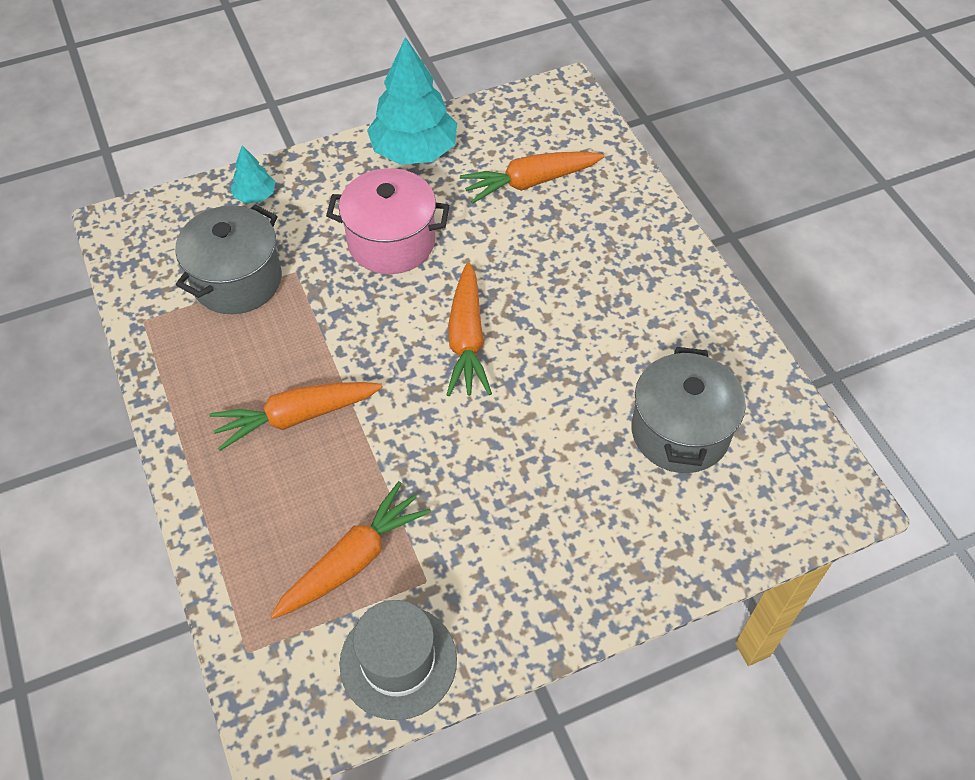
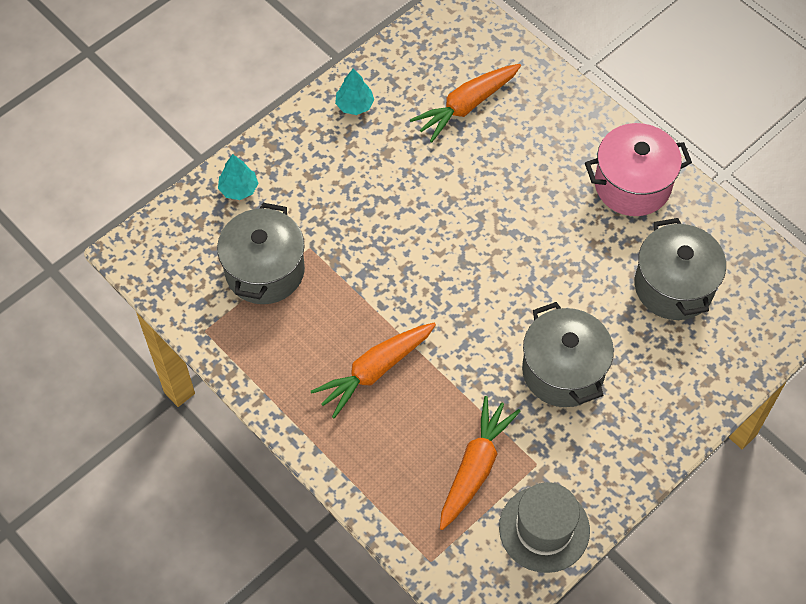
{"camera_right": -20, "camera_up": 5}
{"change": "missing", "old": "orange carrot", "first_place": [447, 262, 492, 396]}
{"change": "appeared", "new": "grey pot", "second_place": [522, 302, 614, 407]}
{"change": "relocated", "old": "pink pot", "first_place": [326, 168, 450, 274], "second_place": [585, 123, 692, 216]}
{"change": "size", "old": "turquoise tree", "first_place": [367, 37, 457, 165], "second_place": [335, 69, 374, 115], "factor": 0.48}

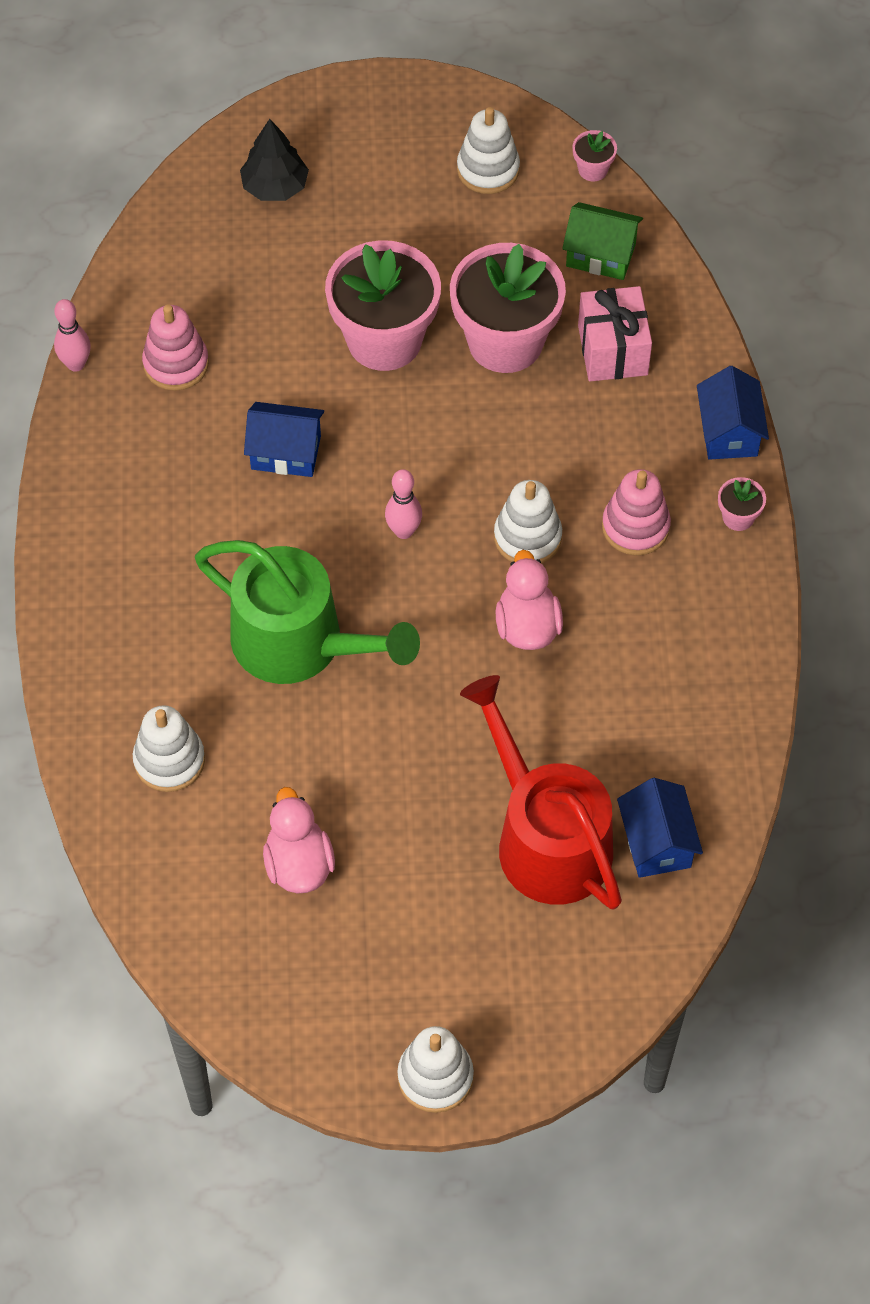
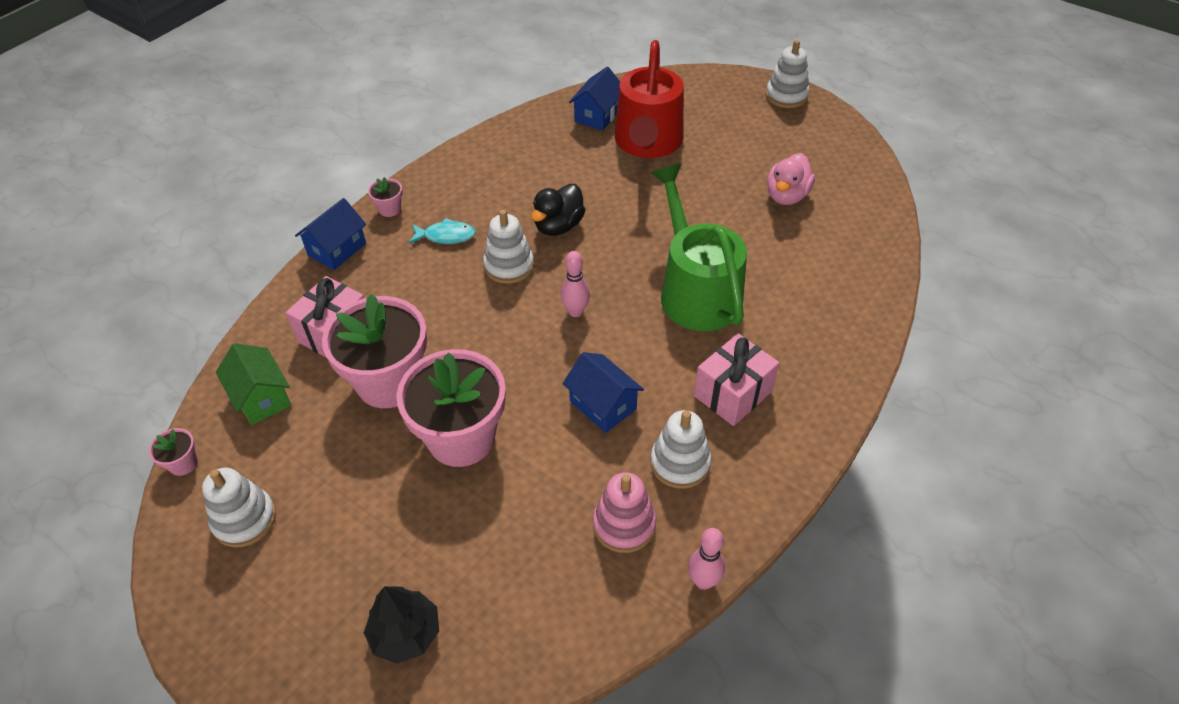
{"camera_right": -140, "camera_up": -10}
{"change": "appeared", "new": "pink gift", "second_place": [694, 333, 779, 426]}
{"change": "relocated", "old": "white stacking toy", "first_place": [133, 705, 205, 792], "second_place": [650, 410, 711, 489]}
{"change": "exchanged", "old": "pink stacking toy", "new": "turquoise fish", "first_place": [602, 469, 671, 555], "second_place": [409, 218, 476, 244]}
{"change": "colour", "old": "pink duck", "new": "black duck", "first_place": [496, 550, 563, 650], "second_place": [531, 184, 585, 236]}

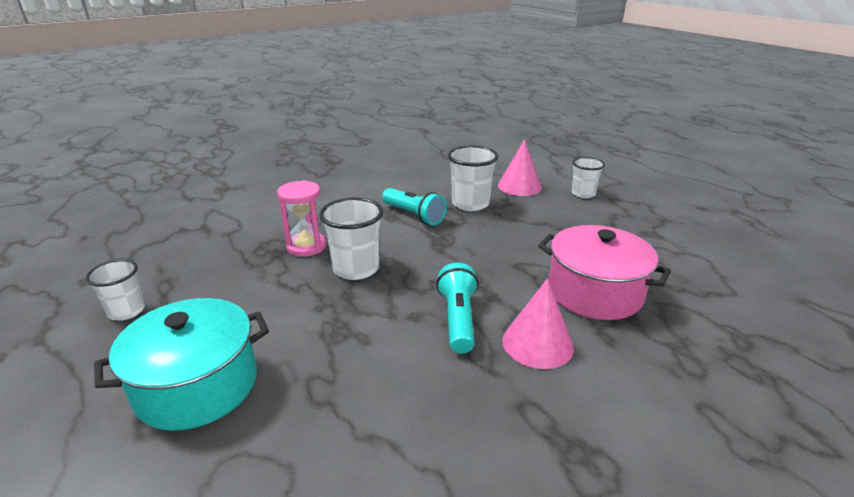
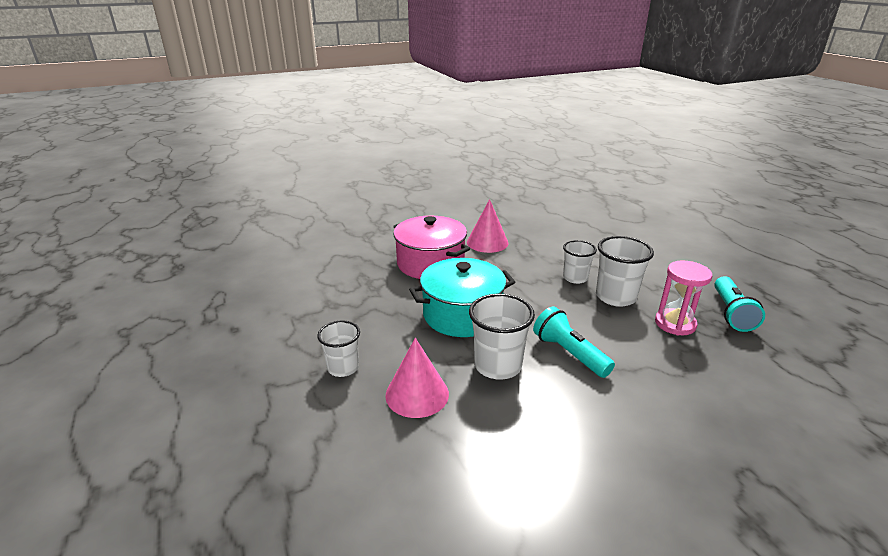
{"camera_right": -170, "camera_up": 0}
{"change": "relocated", "old": "white cup", "first_place": [86, 259, 145, 320], "second_place": [563, 240, 597, 284]}
{"change": "relocated", "old": "turquoise pot", "first_place": [94, 298, 269, 431], "second_place": [409, 258, 515, 337]}
{"change": "relocated", "old": "turquoise flashlight", "first_place": [436, 263, 479, 354], "second_place": [714, 276, 765, 332]}

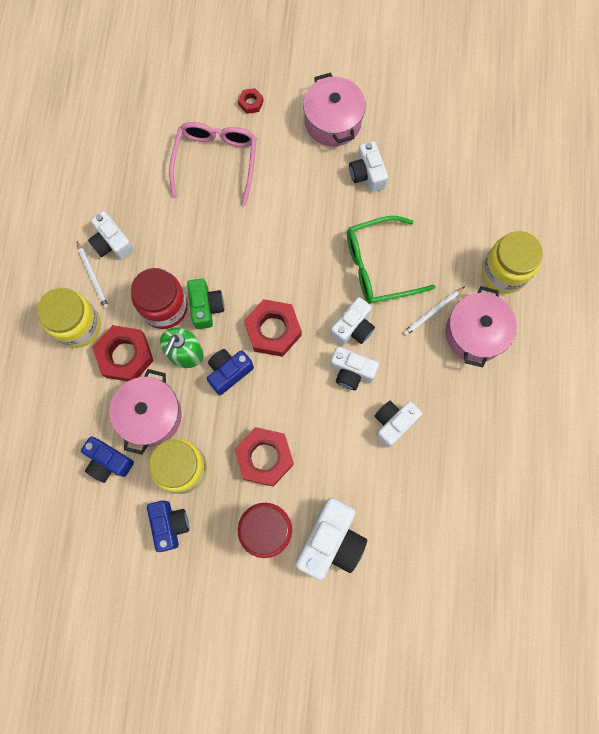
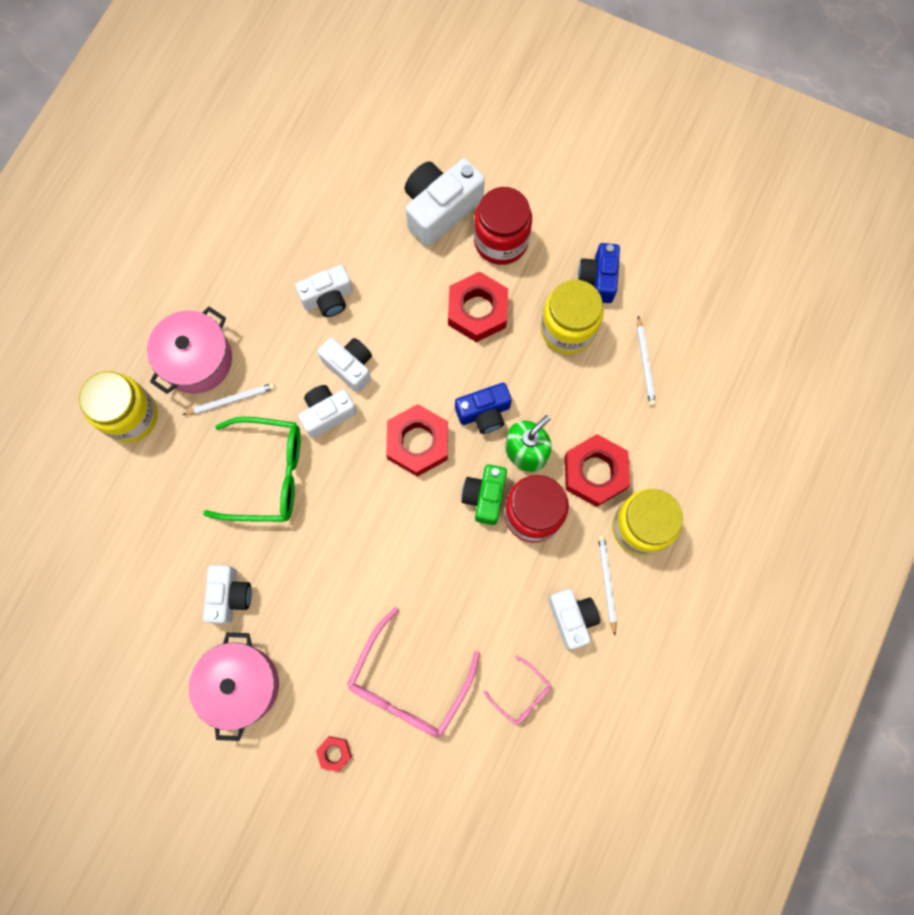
{"camera_right": -160, "camera_up": 0}
{"change": "missing", "old": "pink pot", "first_place": [110, 369, 182, 455]}
{"change": "appeared", "new": "pink glasses", "second_place": [484, 655, 551, 725]}
{"change": "exchanged", "old": "blue camera", "new": "white pencil", "first_place": [81, 436, 134, 483], "second_place": [637, 316, 656, 406]}

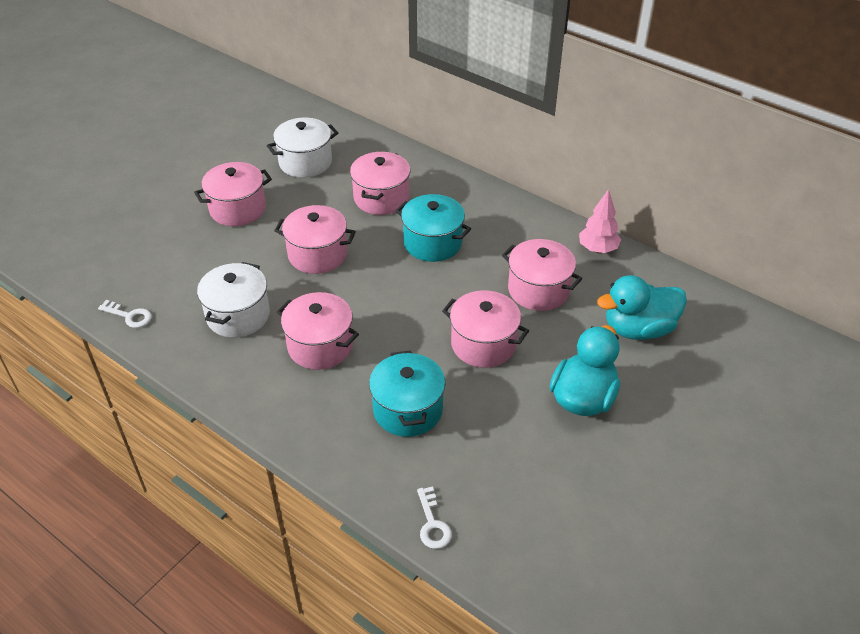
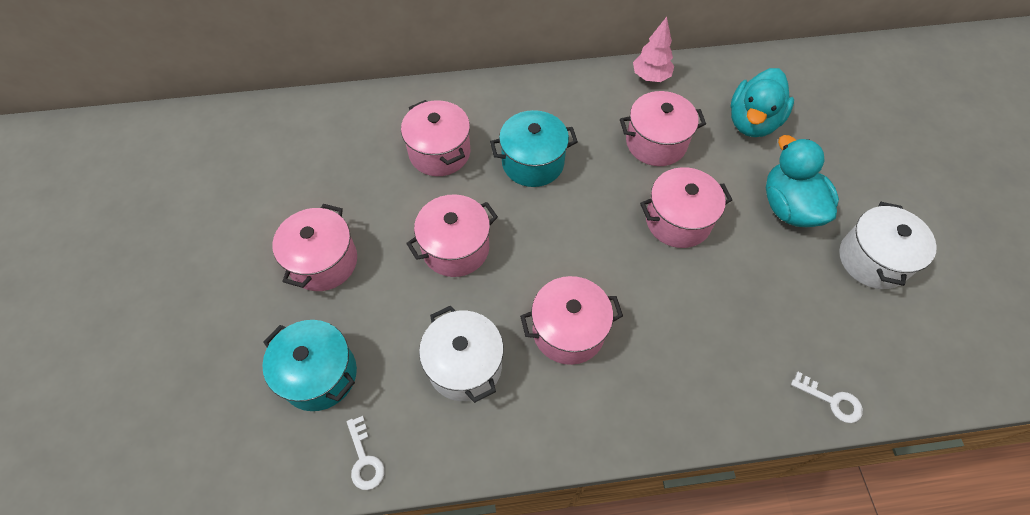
{"camera_right": -45, "camera_up": 15}
{"change": "relocated", "old": "white pot", "first_place": [267, 118, 338, 178], "second_place": [839, 202, 937, 289]}
{"change": "relocated", "old": "turquoise pot", "first_place": [369, 350, 445, 437], "second_place": [262, 320, 357, 411]}
{"change": "spun", "old": "white key", "first_place": [98, 300, 152, 328], "second_place": [347, 416, 384, 490], "degrees": 90}

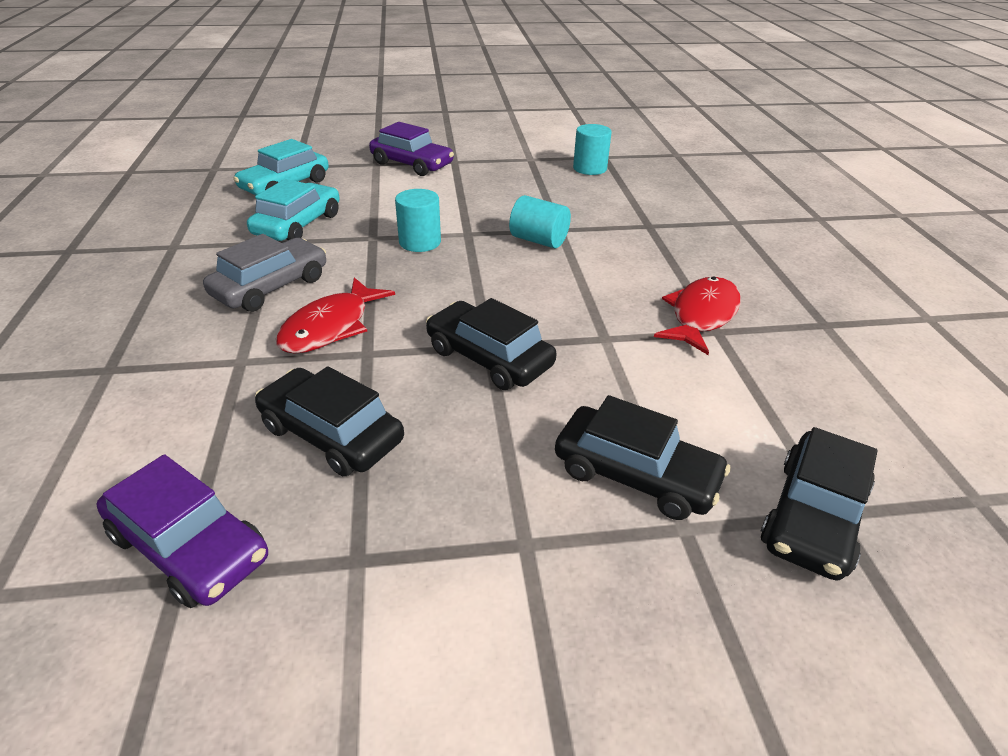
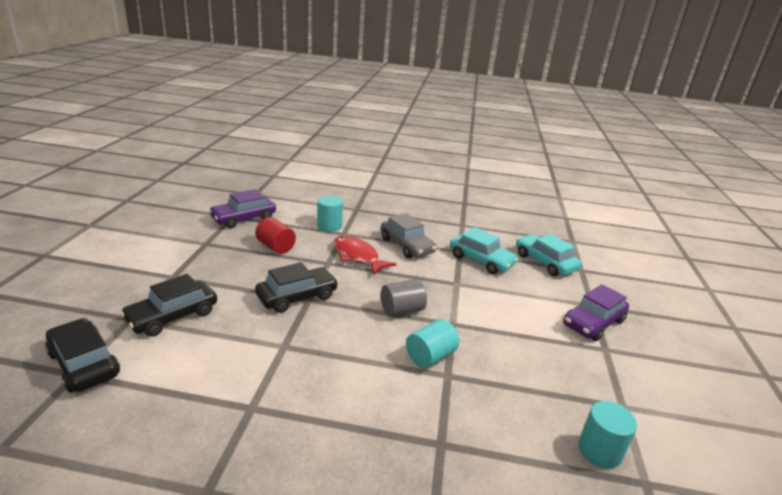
{"camera_right": 105, "camera_up": -10}
{"change": "missing", "old": "red fish", "first_place": [654, 277, 741, 355]}
{"change": "appeared", "new": "grey cylinder", "second_place": [381, 279, 427, 317]}
{"change": "relocated", "old": "turquoise cylinder", "first_place": [395, 189, 441, 252], "second_place": [317, 195, 343, 232]}
{"change": "exchanged", "old": "black car", "new": "red cylinder", "first_place": [255, 366, 404, 476], "second_place": [255, 217, 296, 254]}

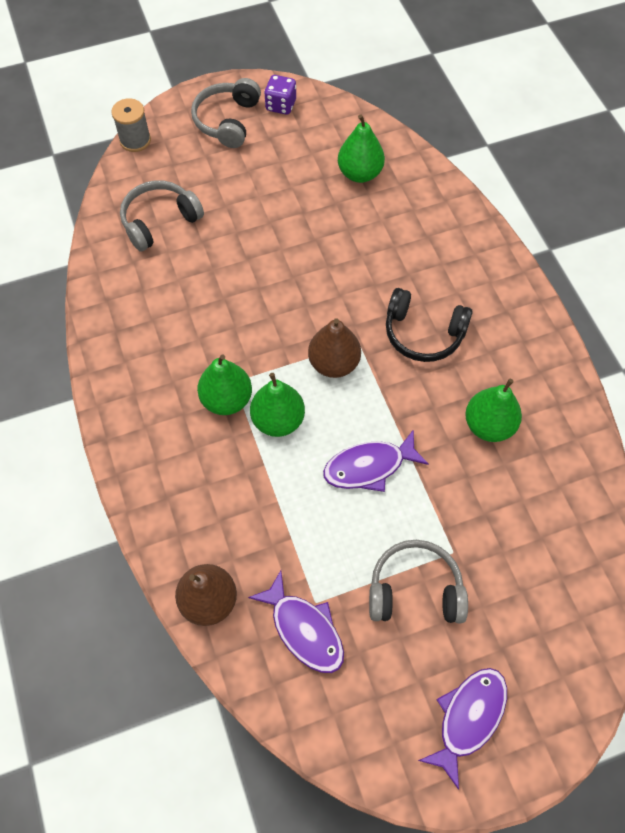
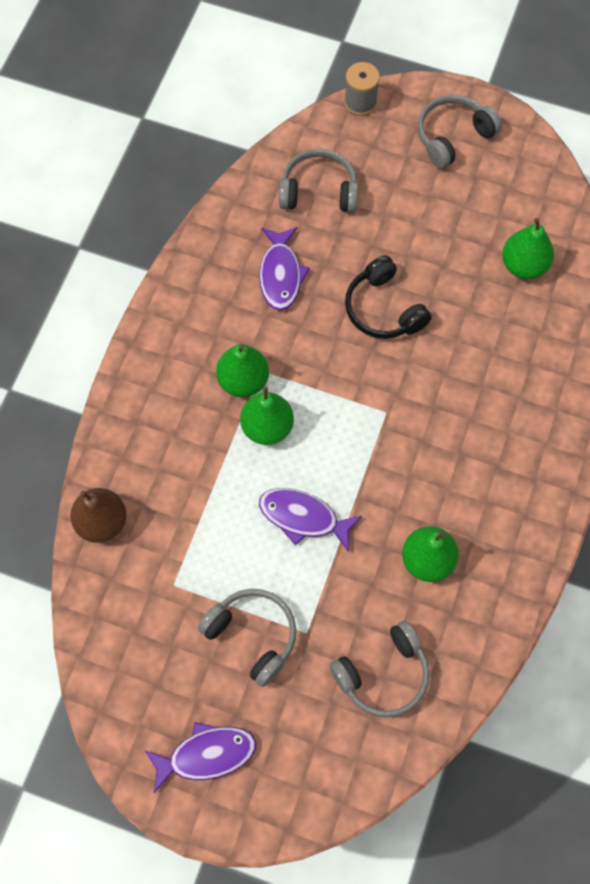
{"camera_right": 40, "camera_up": 5}
{"change": "missing", "old": "purple dice", "first_place": [264, 75, 296, 115]}
{"change": "missing", "old": "brown pear", "first_place": [308, 318, 361, 378]}
{"change": "appeared", "new": "grey headphones", "second_place": [330, 621, 430, 718]}
{"change": "relocated", "old": "purple fish", "first_place": [248, 571, 344, 673], "second_place": [259, 227, 310, 311]}
{"change": "relocated", "old": "black headphones", "first_place": [386, 288, 473, 362], "second_place": [345, 255, 432, 339]}

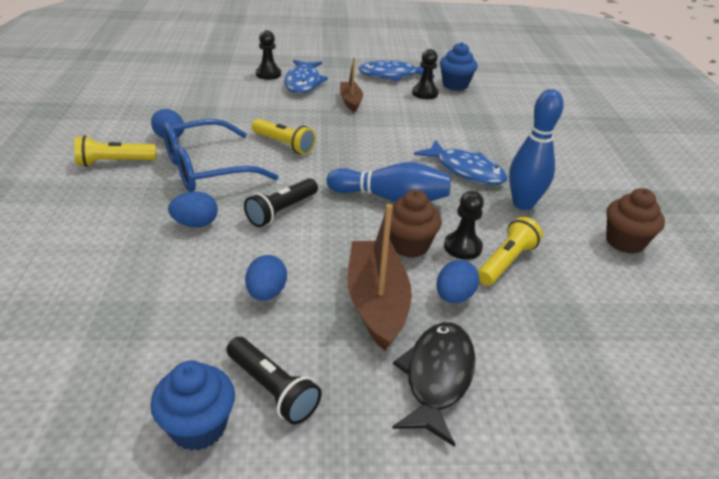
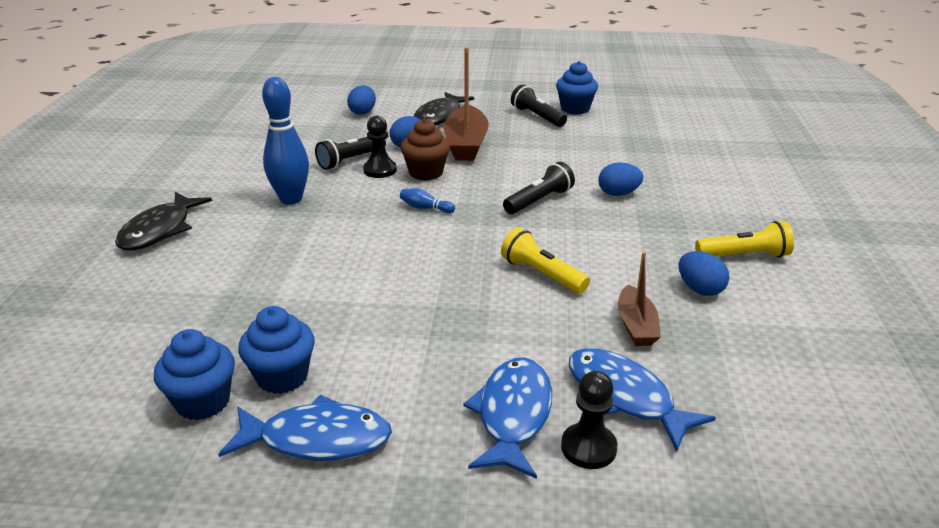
{"camera_right": -170, "camera_up": -5}
{"change": "missing", "old": "blue glasses", "first_place": [163, 119, 279, 192]}
{"change": "missing", "old": "brown cupcake", "first_place": [606, 188, 665, 254]}
{"change": "appeared", "new": "black fish", "second_place": [115, 192, 212, 251]}
{"change": "relocated", "old": "blue egg", "first_place": [245, 255, 287, 301], "second_place": [347, 85, 376, 115]}
{"change": "relocated", "old": "brown boat", "first_place": [340, 57, 363, 112], "second_place": [618, 252, 661, 346]}
{"change": "relocated", "old": "blue fish", "first_place": [414, 140, 508, 185], "second_place": [569, 348, 716, 452]}
{"change": "exchanged", "old": "black pawn", "new": "blue cupcake", "first_place": [412, 49, 439, 99], "second_place": [238, 306, 315, 394]}
{"change": "colour", "old": "yellow flashlight", "new": "black flashlight", "first_place": [478, 217, 543, 286], "second_place": [315, 137, 386, 170]}
{"change": "size", "old": "blue bowling pin", "first_place": [327, 162, 451, 202], "second_place": [400, 188, 455, 213], "factor": 0.45}

